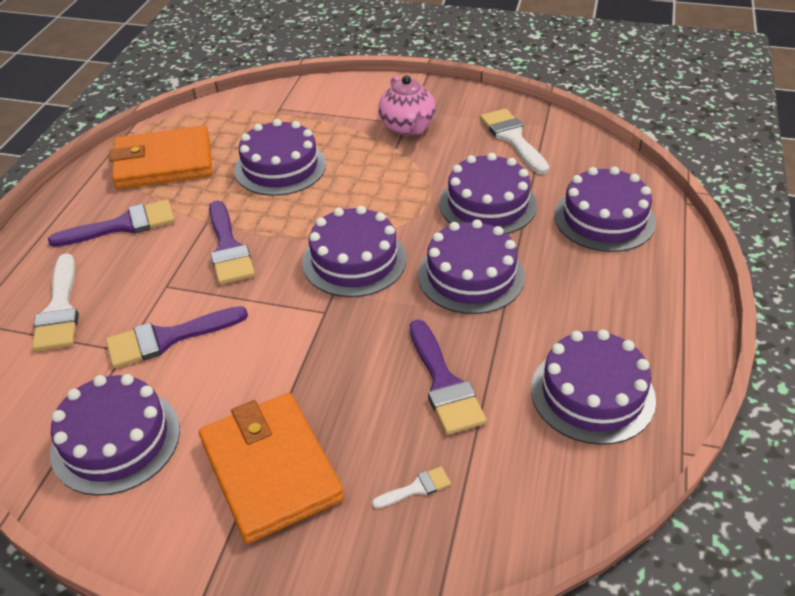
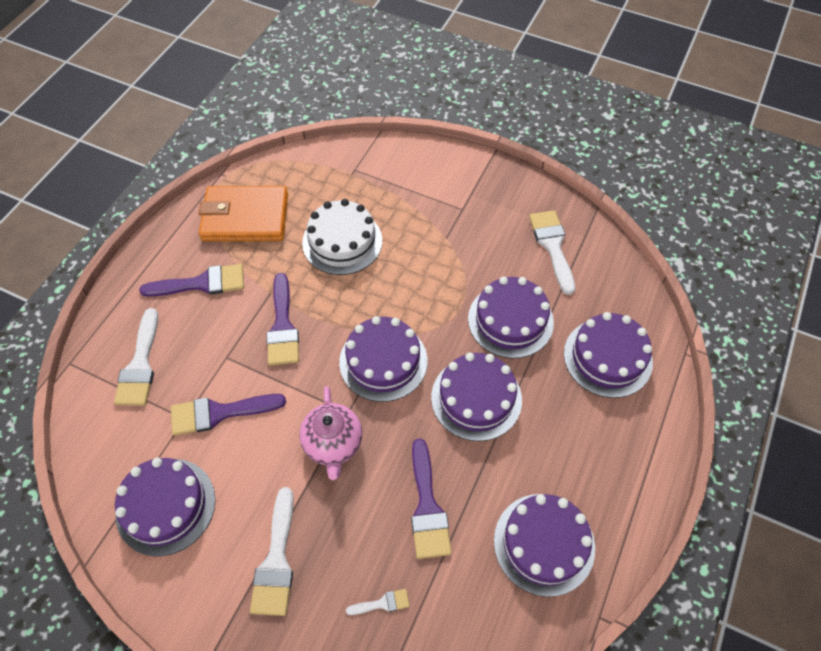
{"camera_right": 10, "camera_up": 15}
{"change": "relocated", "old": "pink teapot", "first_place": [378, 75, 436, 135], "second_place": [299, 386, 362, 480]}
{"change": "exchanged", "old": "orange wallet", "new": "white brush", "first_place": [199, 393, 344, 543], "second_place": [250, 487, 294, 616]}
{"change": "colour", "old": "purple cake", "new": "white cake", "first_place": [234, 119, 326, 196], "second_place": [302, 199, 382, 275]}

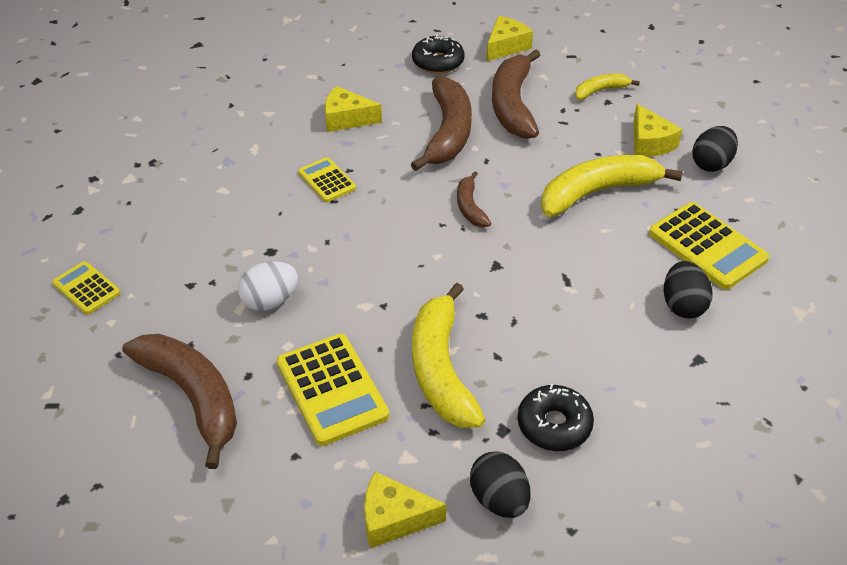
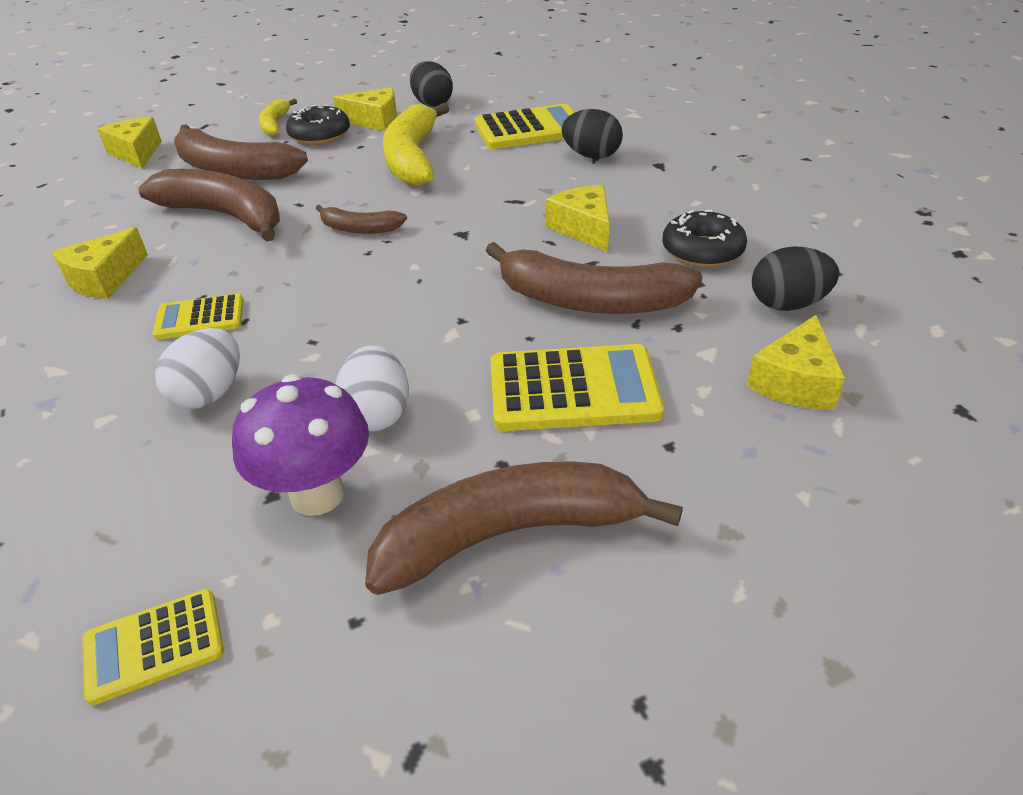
{"camera_right": -65, "camera_up": -5}
{"change": "appeared", "new": "white egg", "second_place": [155, 328, 240, 409]}
{"change": "appeared", "new": "purple mushroom", "second_place": [232, 374, 369, 516]}
{"change": "appeared", "new": "yellow cheese", "second_place": [546, 185, 609, 252]}
{"change": "relocated", "old": "black donut", "first_place": [412, 34, 464, 74], "second_place": [286, 105, 350, 145]}
{"change": "colour", "old": "yellow banana", "new": "brown banana", "first_place": [412, 283, 486, 428], "second_place": [486, 242, 703, 314]}

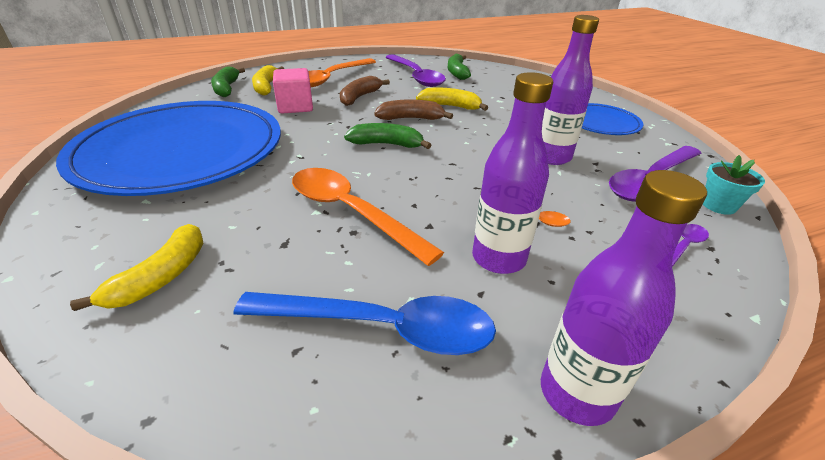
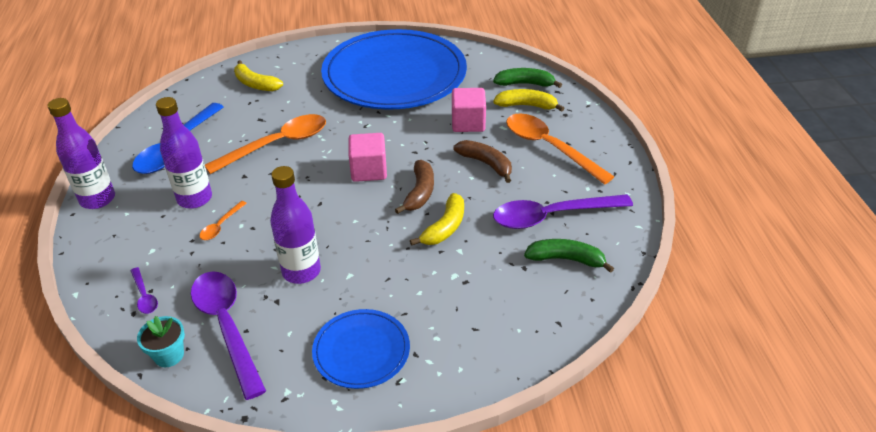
{"camera_right": 105, "camera_up": 5}
{"change": "exchanged", "old": "green banana", "new": "pink cube", "first_place": [344, 123, 431, 149], "second_place": [349, 133, 387, 182]}

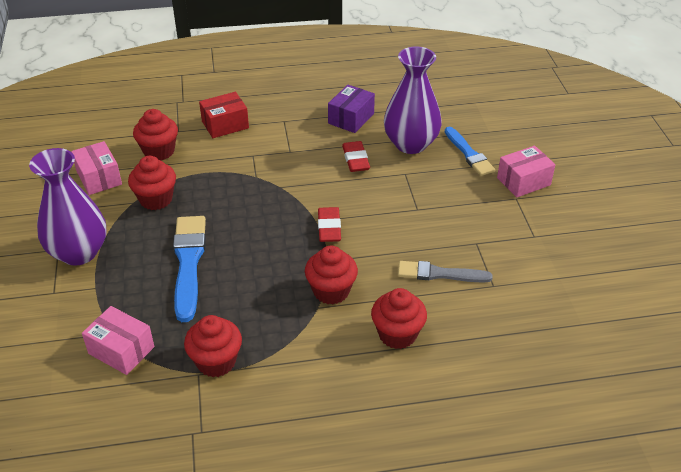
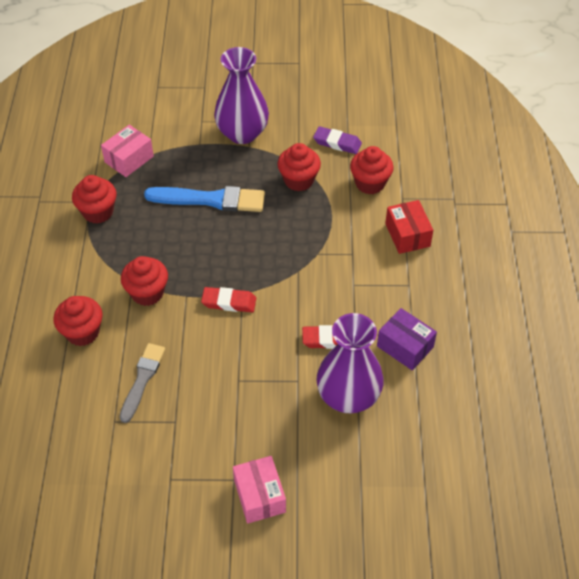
{"camera_right": 100, "camera_up": 10}
{"change": "missing", "old": "blue brush", "first_place": [445, 127, 495, 176]}
{"change": "exchanged", "old": "pink box", "new": "purple eraser", "first_place": [71, 141, 122, 195], "second_place": [313, 126, 362, 154]}

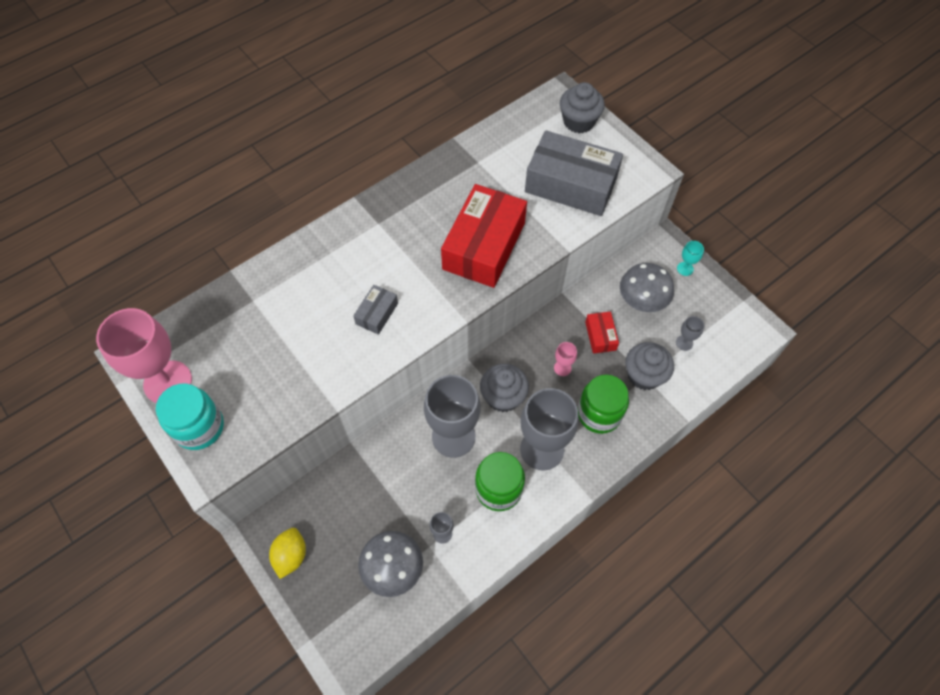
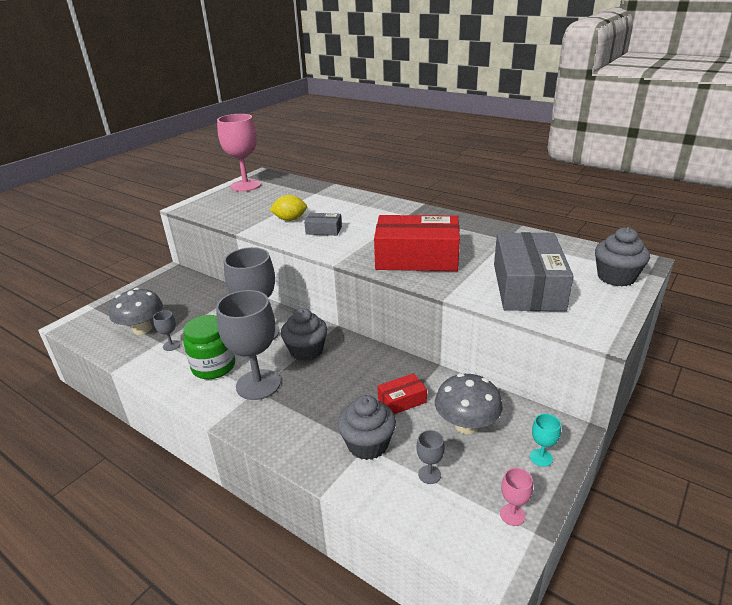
{"camera_right": 75, "camera_up": -30}
{"change": "missing", "old": "turquoise jar", "first_place": [156, 383, 224, 450]}
{"change": "missing", "old": "green jar", "first_place": [578, 375, 629, 434]}
{"change": "relocated", "old": "yellow lemon", "first_place": [269, 528, 306, 579], "second_place": [269, 195, 307, 221]}
{"change": "relocated", "old": "pink goblet", "first_place": [554, 342, 577, 376], "second_place": [500, 468, 533, 526]}

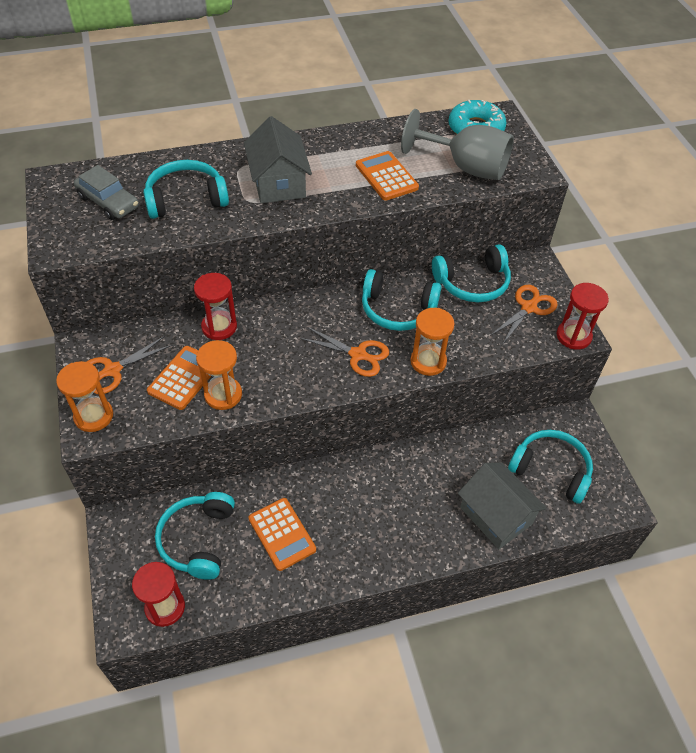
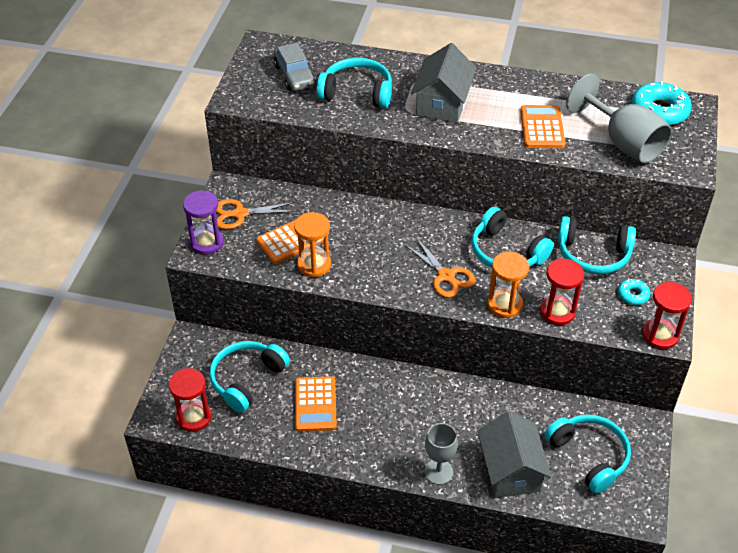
{"camera_right": 30, "camera_up": -5}
{"change": "appeared", "new": "grey goblet", "second_place": [425, 423, 458, 485]}
{"change": "relocated", "old": "red hourglass", "first_place": [194, 273, 237, 340], "second_place": [540, 259, 584, 325]}
{"change": "exchanged", "old": "orange scissors", "new": "turquoise donut", "first_place": [490, 285, 558, 344], "second_place": [618, 279, 650, 305]}
{"change": "colour", "old": "orange hourglass", "new": "purple hourglass", "first_place": [56, 361, 113, 432], "second_place": [183, 190, 224, 255]}

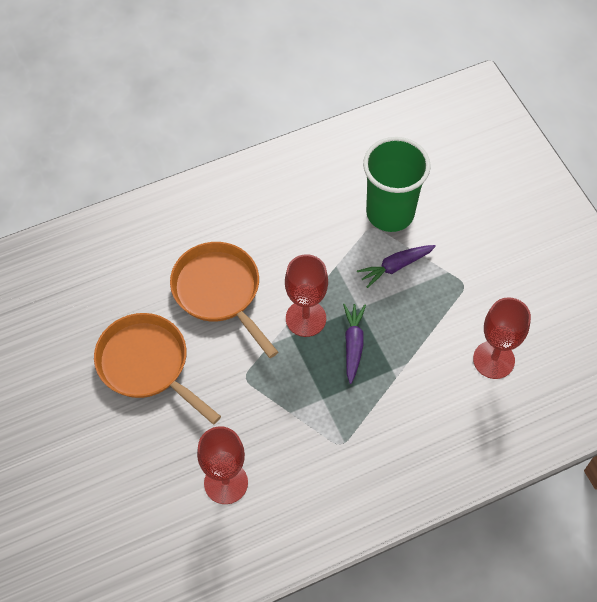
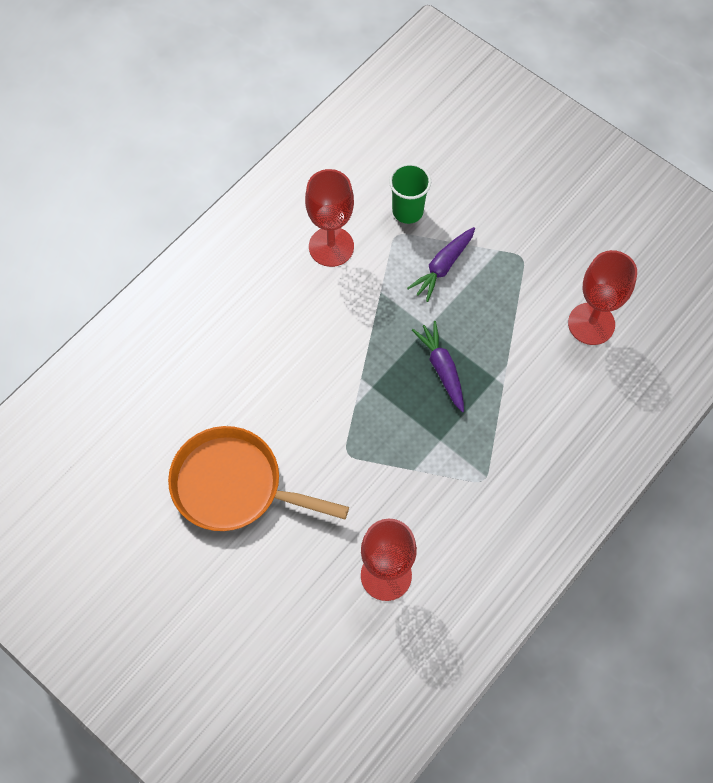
{"camera_right": -25, "camera_up": 5}
{"change": "missing", "old": "orange pan", "first_place": [170, 242, 278, 358]}
{"change": "relocated", "old": "red goblet", "first_place": [285, 254, 328, 337], "second_place": [305, 169, 354, 267]}
{"change": "size", "old": "green cup", "first_place": [363, 137, 431, 232], "second_place": [389, 163, 431, 224], "factor": 0.56}

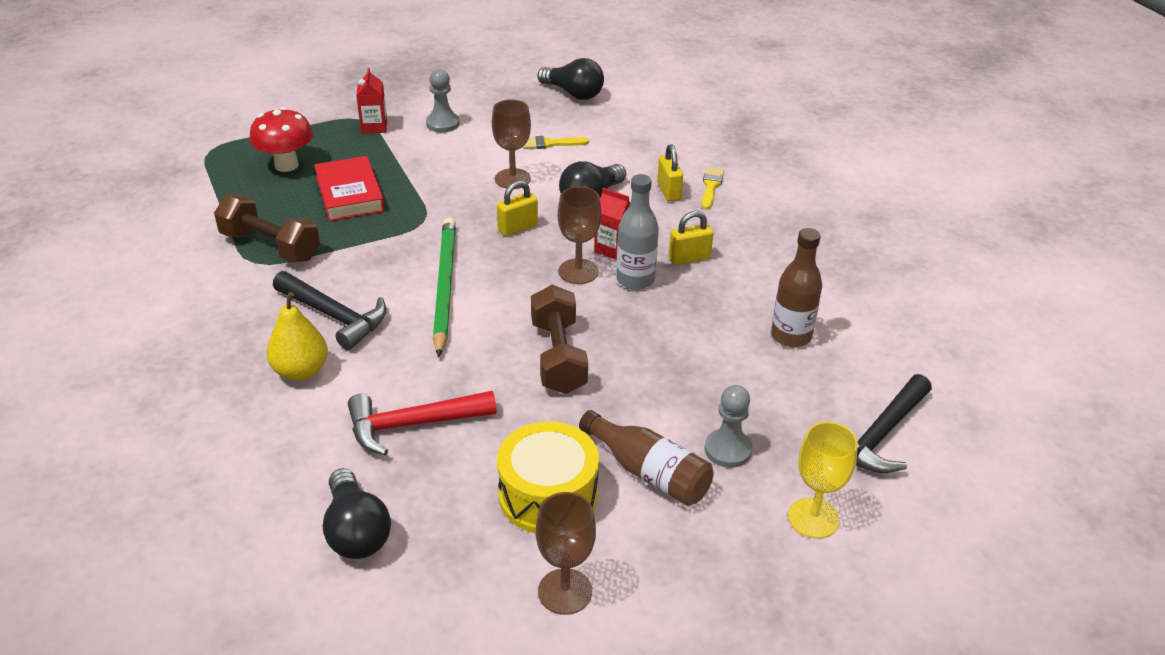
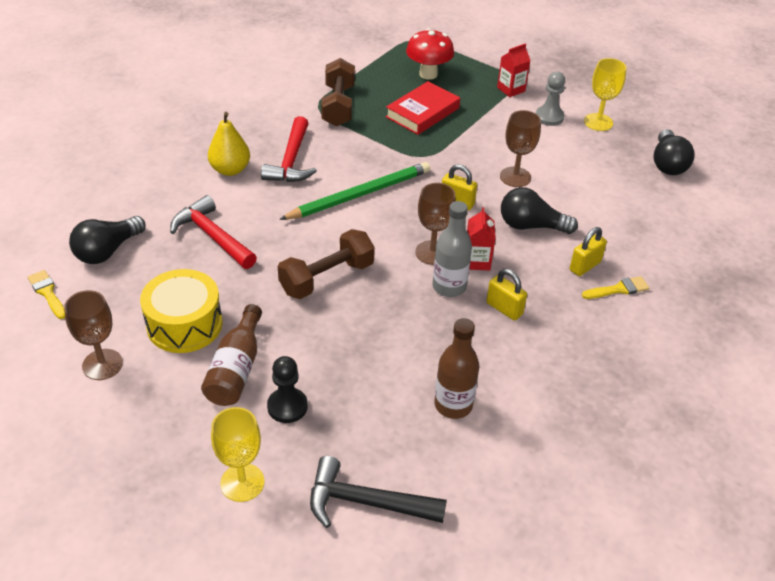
{"camera_right": 60, "camera_up": 5}
{"change": "appeared", "new": "yellow goblet", "second_place": [584, 58, 627, 131]}
{"change": "relocated", "old": "yellow brush", "first_place": [523, 136, 589, 149], "second_place": [28, 270, 65, 319]}
{"change": "colour", "old": "black hammer", "new": "red hammer", "first_place": [273, 271, 387, 350], "second_place": [261, 116, 317, 182]}
{"change": "colour", "old": "grey pawn", "new": "black pawn", "first_place": [705, 385, 753, 468], "second_place": [267, 356, 308, 423]}

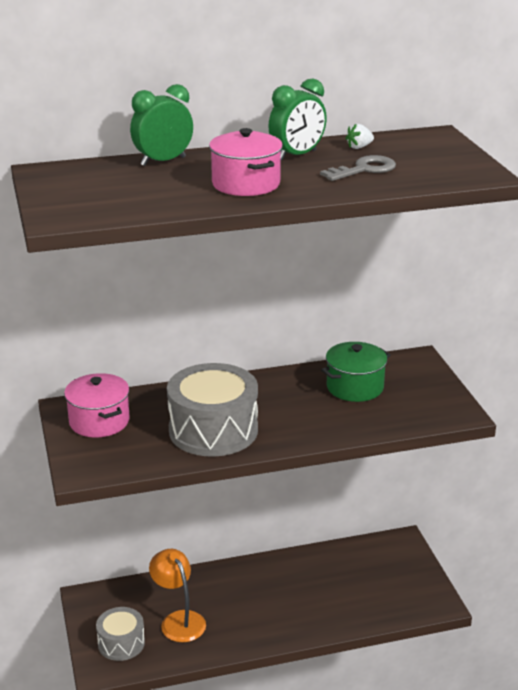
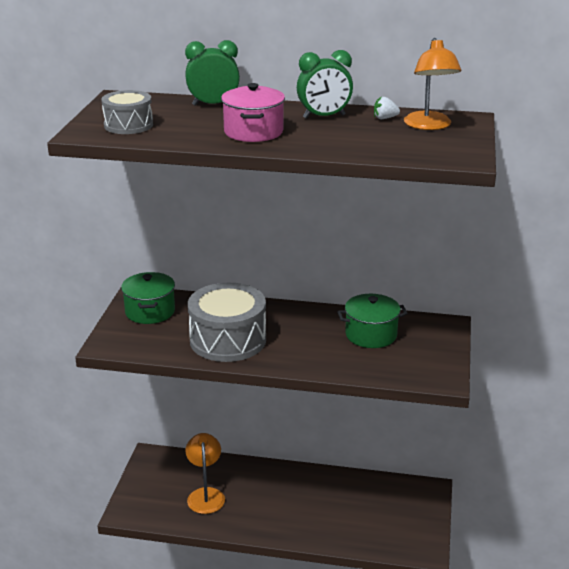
{"camera_right": 25, "camera_up": 0}
{"change": "missing", "old": "grey key", "first_place": [320, 155, 396, 181]}
{"change": "appeared", "new": "orange lamp", "second_place": [404, 38, 461, 130]}
{"change": "relocated", "old": "grey drum", "first_place": [96, 607, 145, 661], "second_place": [101, 90, 153, 134]}
{"change": "colour", "old": "pink pot", "new": "green pot", "first_place": [64, 373, 130, 437], "second_place": [121, 272, 175, 324]}

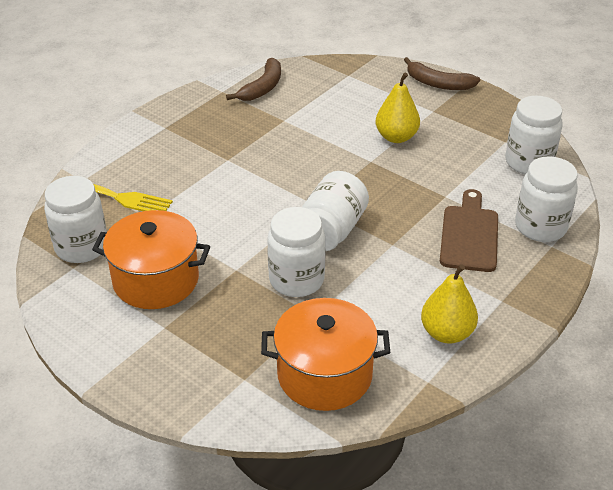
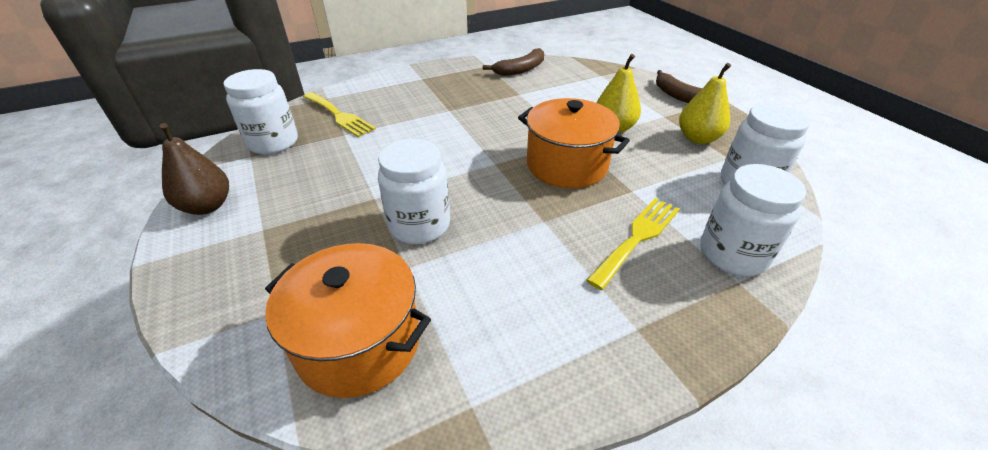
{"camera_right": 25, "camera_up": 0}
{"change": "missing", "old": "white jar", "first_place": [302, 171, 369, 251]}
{"change": "appeared", "new": "brown pear", "second_place": [160, 123, 229, 215]}
{"change": "relocated", "old": "orange pot", "first_place": [92, 210, 210, 309], "second_place": [518, 98, 630, 188]}
{"change": "relocated", "old": "yellow pear", "first_place": [421, 264, 478, 343], "second_place": [679, 63, 731, 144]}
{"change": "exchanged", "old": "brown cutting board", "new": "yellow fork", "first_place": [440, 189, 498, 272], "second_place": [586, 198, 680, 290]}

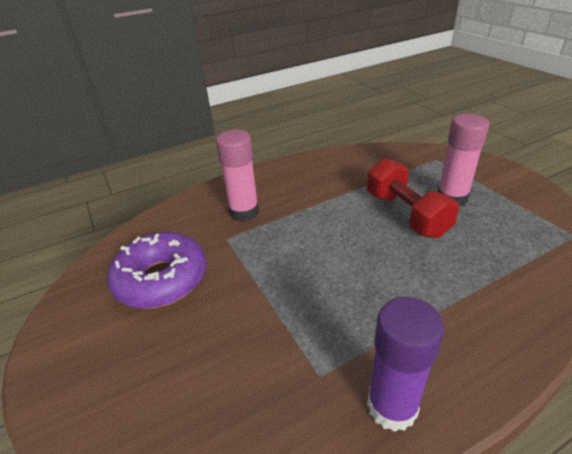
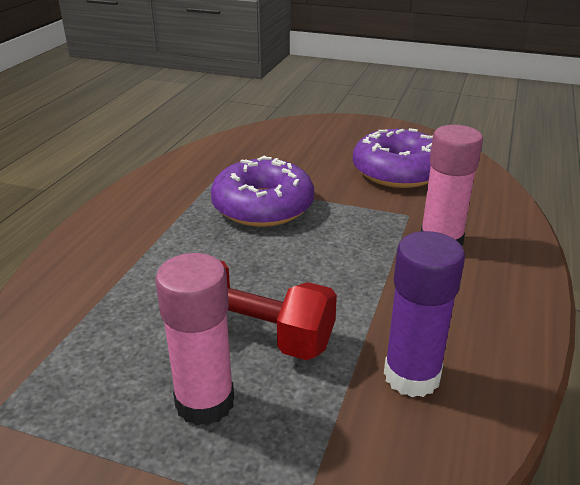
{"camera_right": 135, "camera_up": -5}
{"change": "appeared", "new": "purple donut", "second_place": [211, 156, 314, 227]}
{"change": "relocated", "old": "purple glue stick", "first_place": [367, 297, 444, 432], "second_place": [384, 231, 465, 397]}

